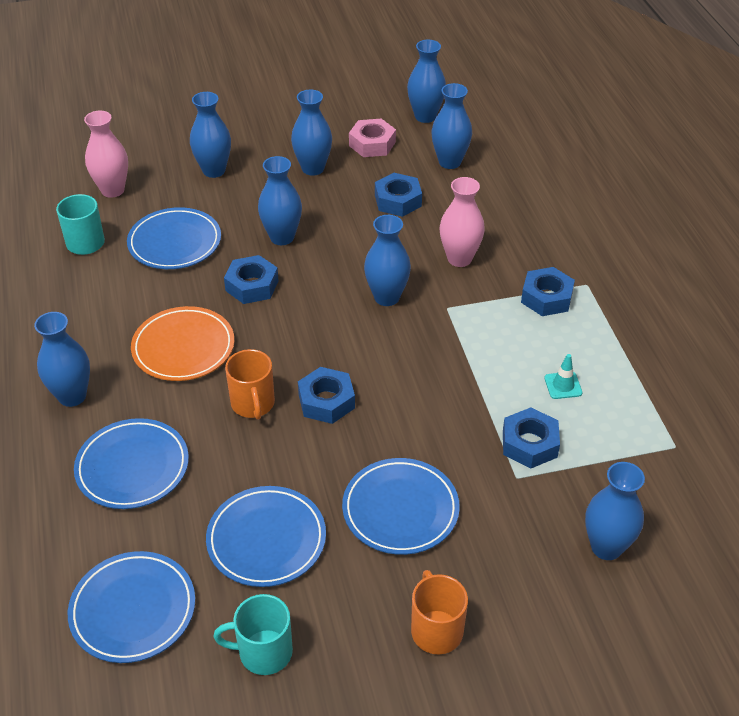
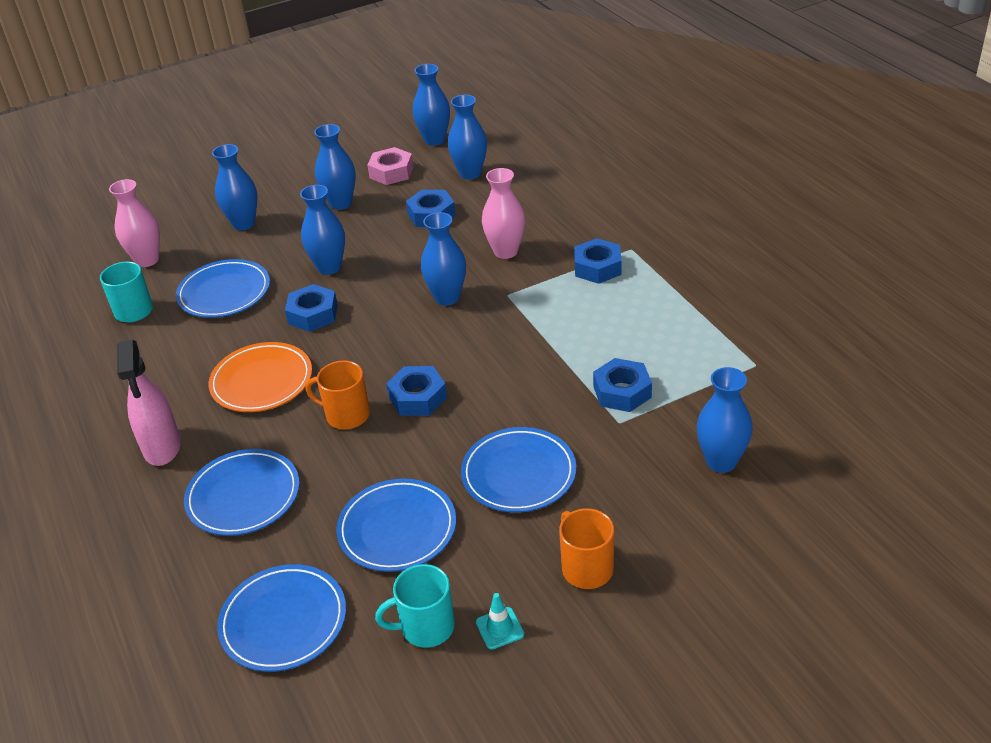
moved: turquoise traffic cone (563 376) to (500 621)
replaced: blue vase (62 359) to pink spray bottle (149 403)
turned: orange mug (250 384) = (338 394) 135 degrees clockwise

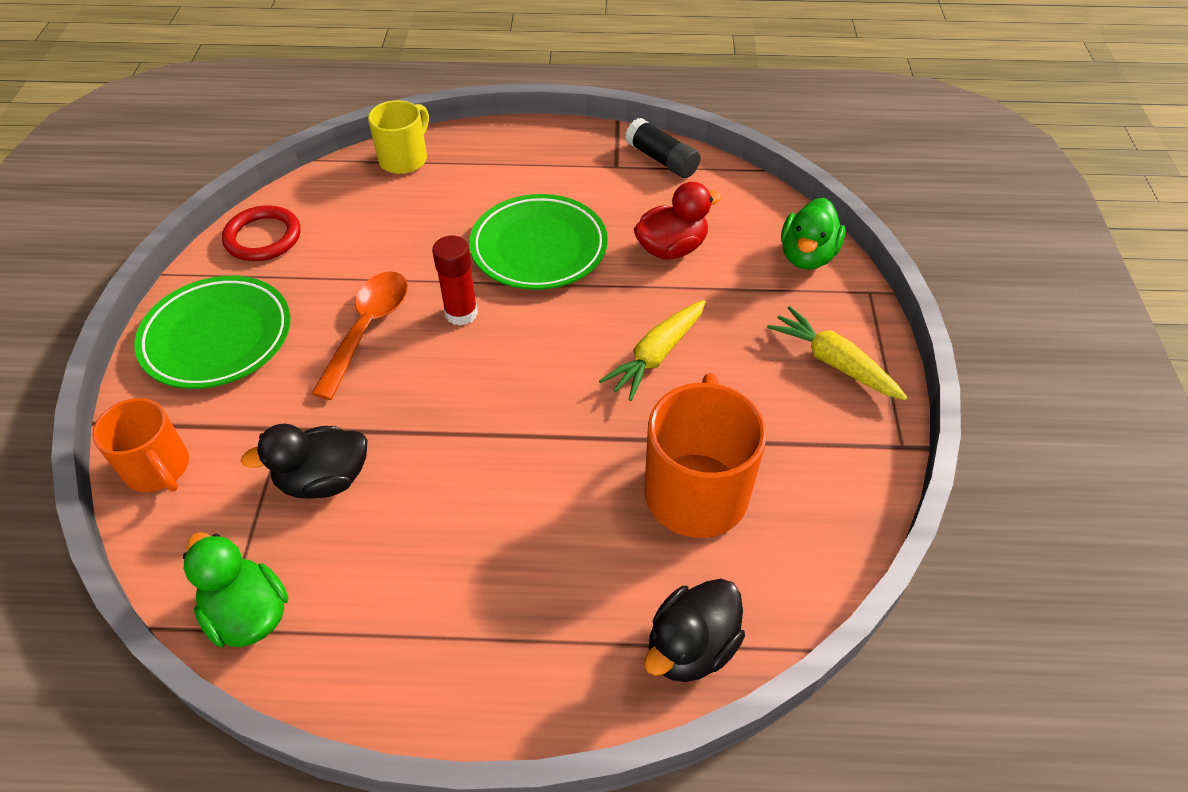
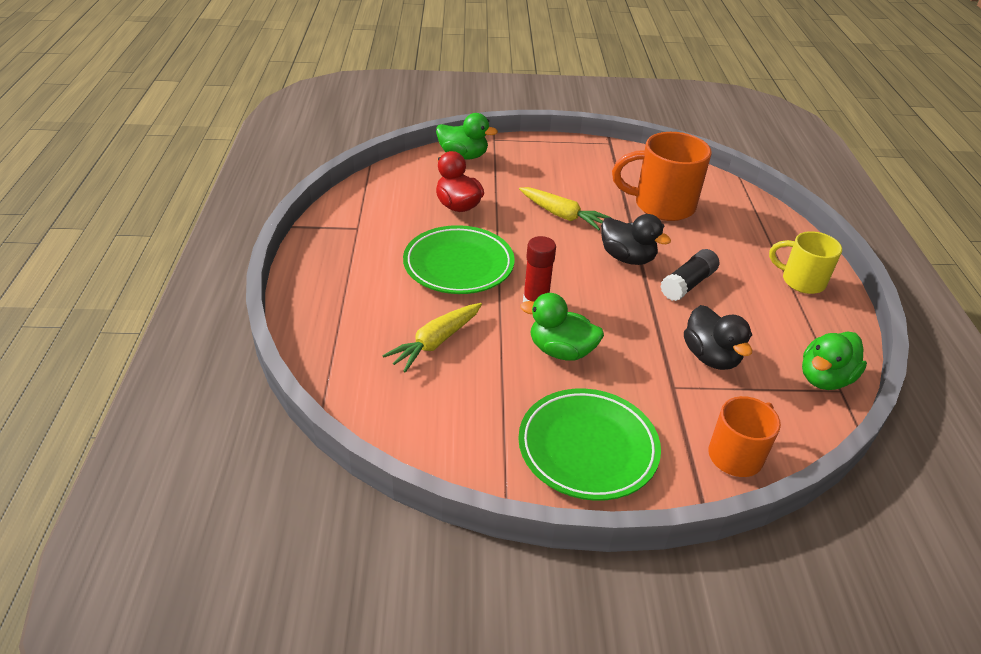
removed: red ring (261 233)
moved: yellow mug (398 137) to (805 262); black glue stick (663 148) to (689 275); yellow carrot (837 353) to (432 337); black duck (694 630) to (636 239)
replaced: orange spoon (359 335) to green duck (562 326)

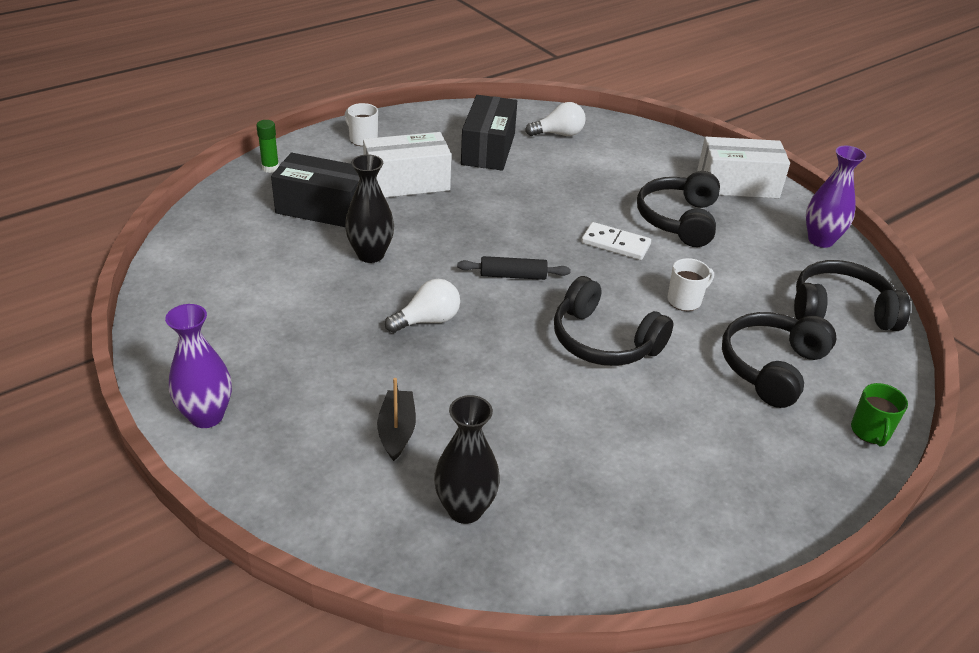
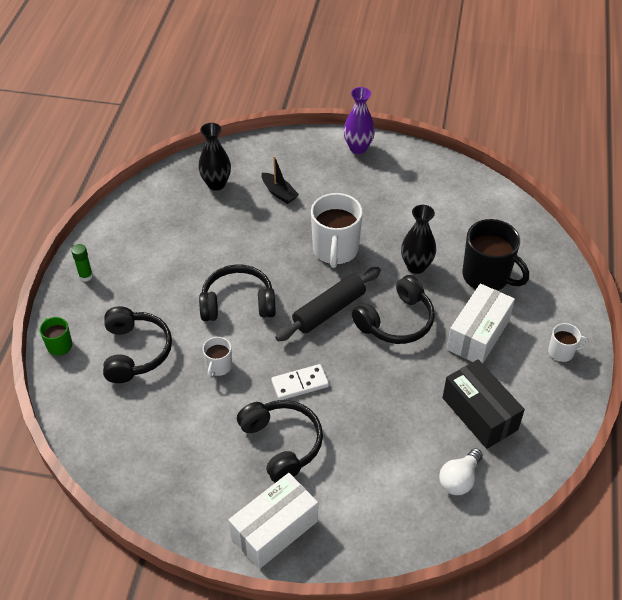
removed: purple vase (836 197)
moved: green glue stick (267 146) to (82 263); black headphones (852 295) to (393 309)
replaced: black box (315 190) to black mug (495 254); white light bulb (422 306) to white mug (337 230)
resized: black rolling pin (514 268) = (328 304) x1.63

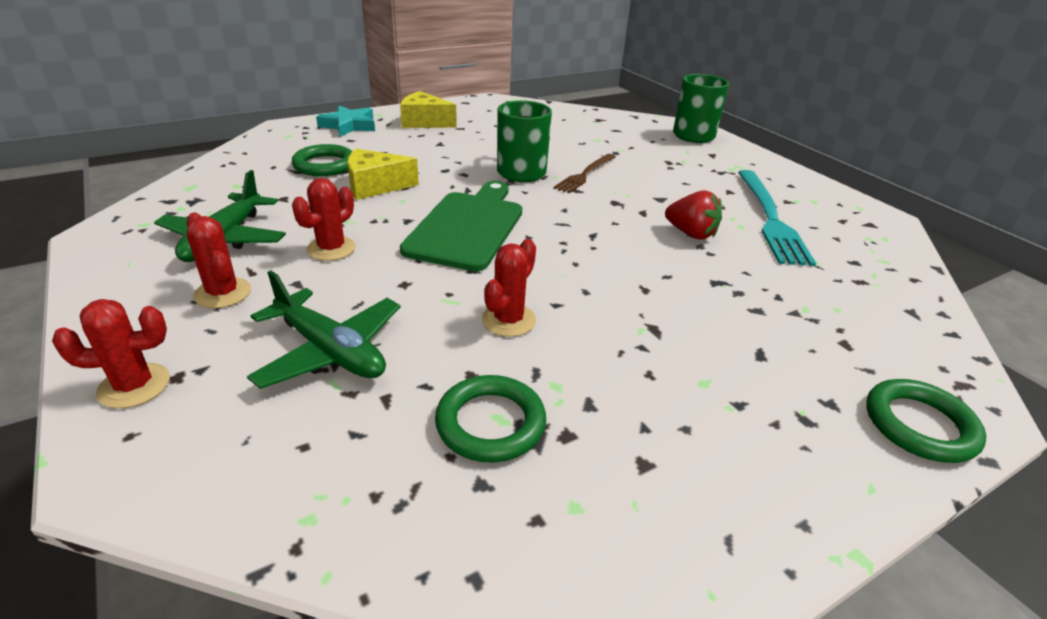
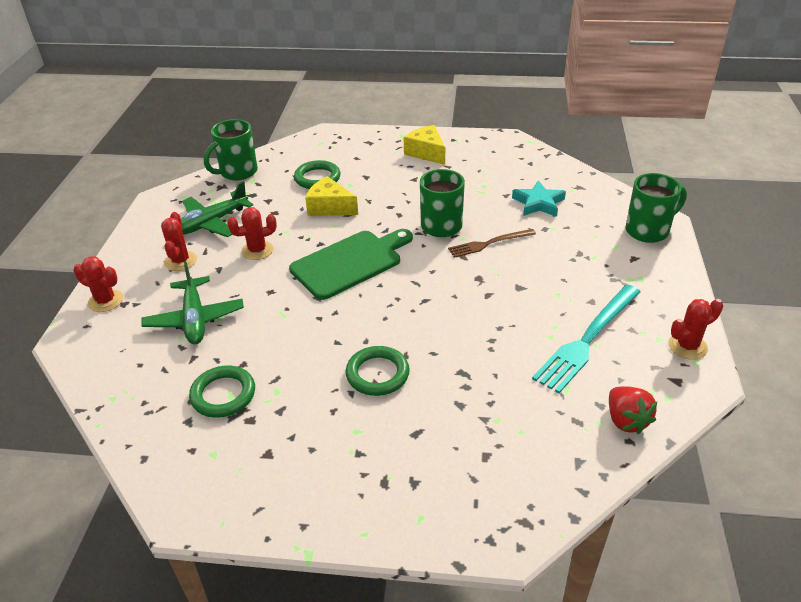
added: green mug (231 149)
moved: turquoise star (345 121) to (539 198); red strawberry (693 215) to (633 410); red cactus (509 288) to (695 329); green ring (926 421) to (378 371)

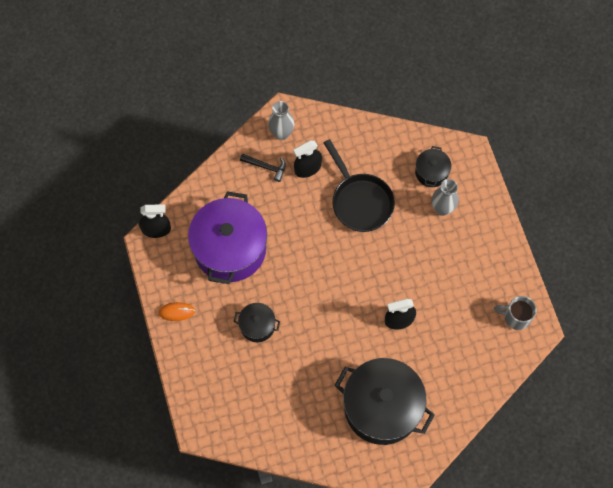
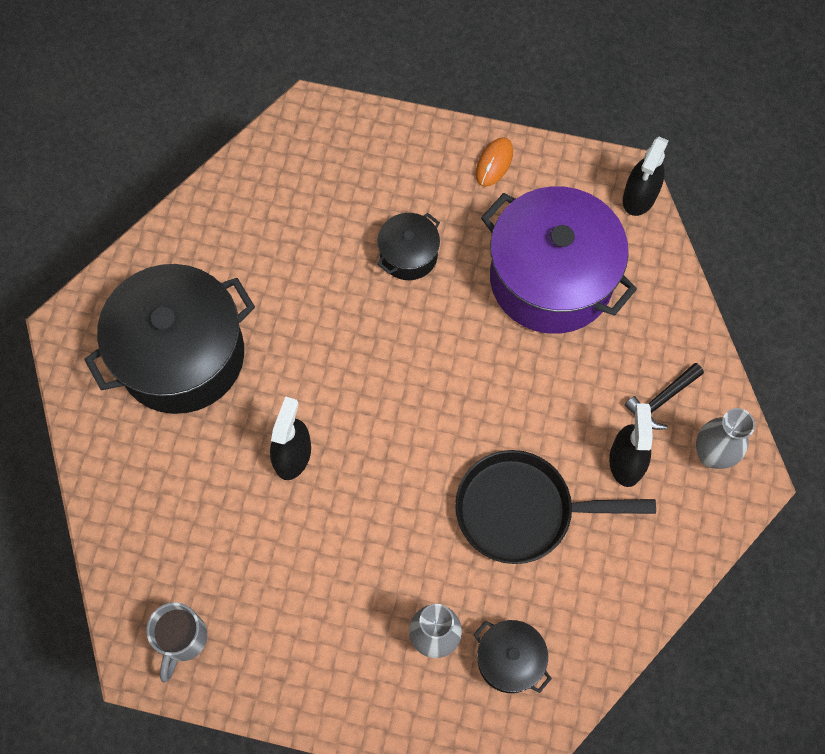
turned: grey mug (515 313) = (176 642) 150 degrees clockwise

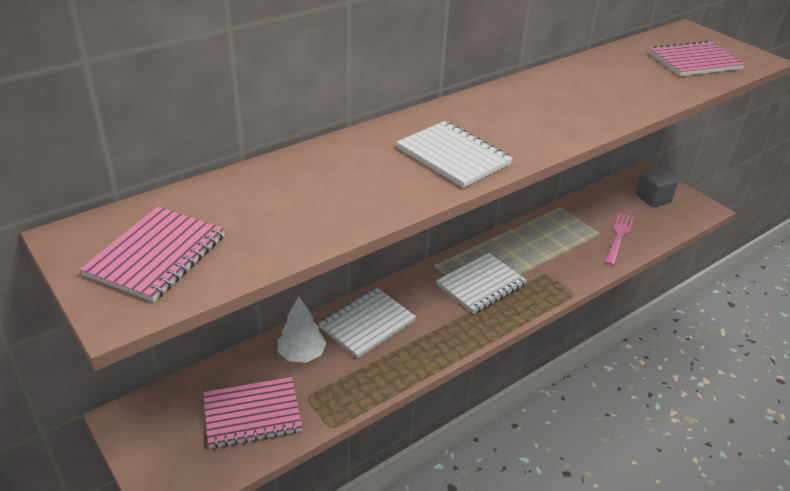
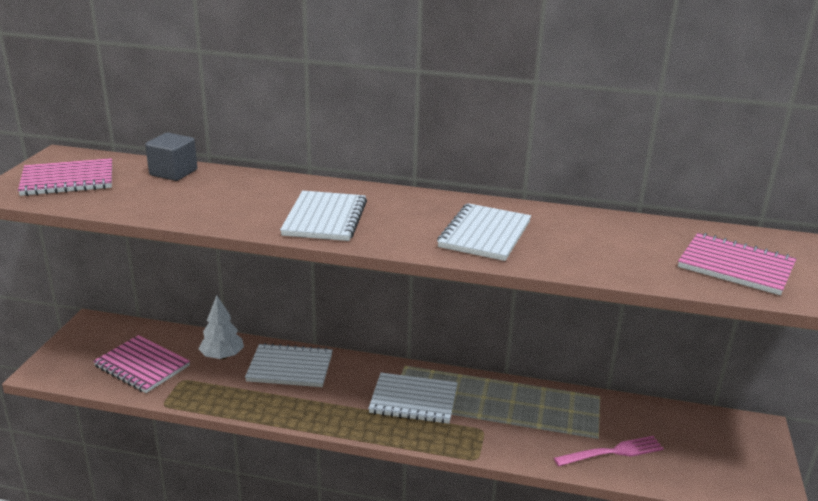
added: white notebook (484 232)
moved: grey cube (656 187) to (171 157)

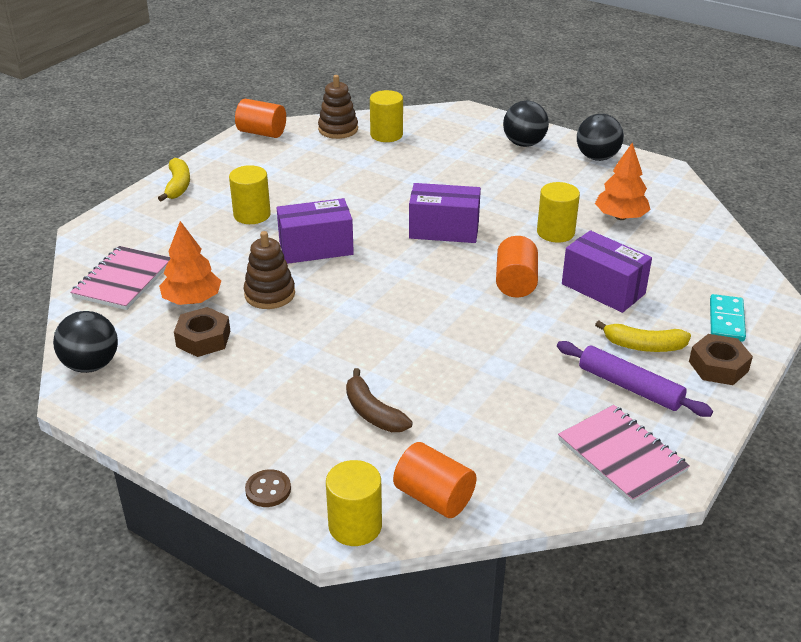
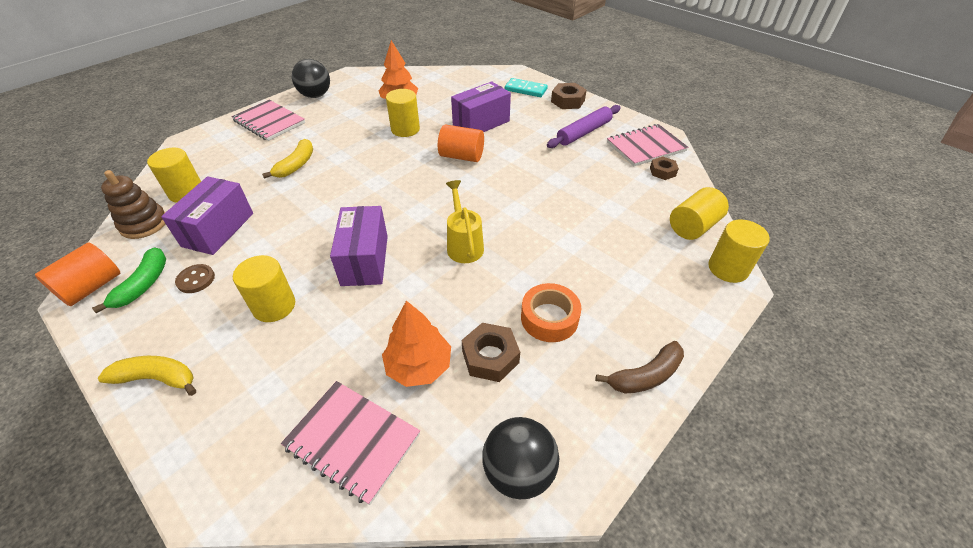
removed: brown stacking toy (269 270)
added: brown nut (664 168); yellow watering can (465 221); green banana (129 280); orange tape (551 312)
moved: purple box (445 213) to (207 215); yellow banana (643 336) to (287 159); brown banana (379 400) to (640 367); brown button (268 488) to (195 278)
replaced: black ball (526 124) to pink notebook (268 120)
recoloured: orange cylinder (435 480) to yellow cylinder (699 213)

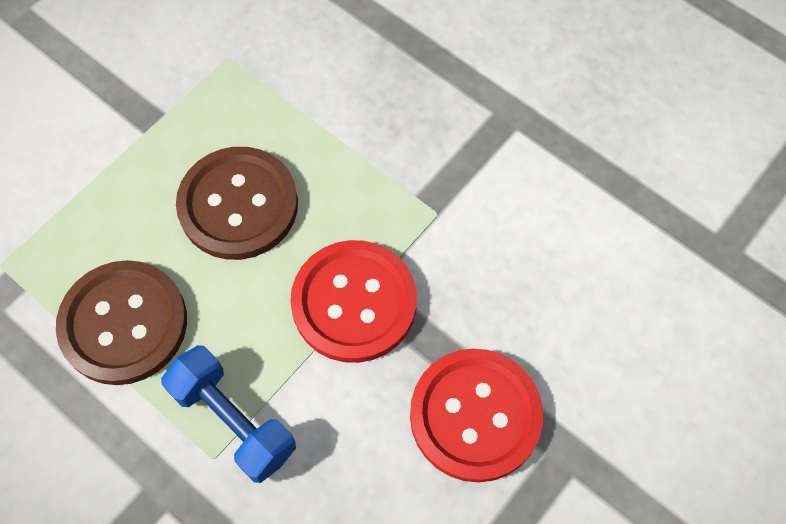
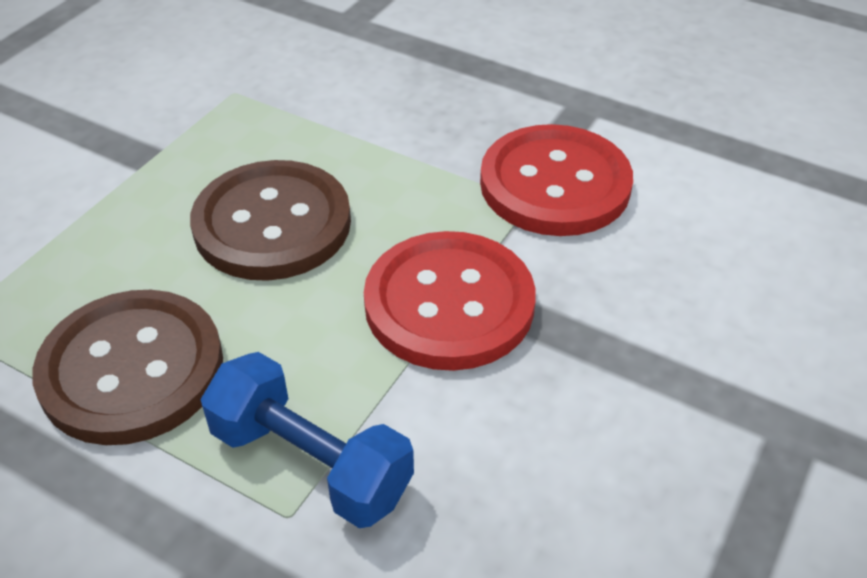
moved: red button (476 415) to (556 180)

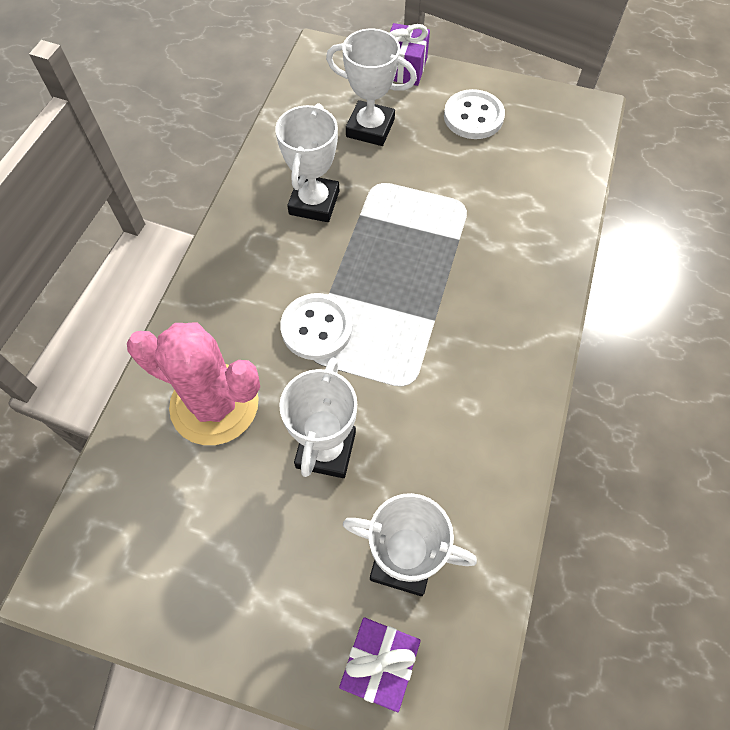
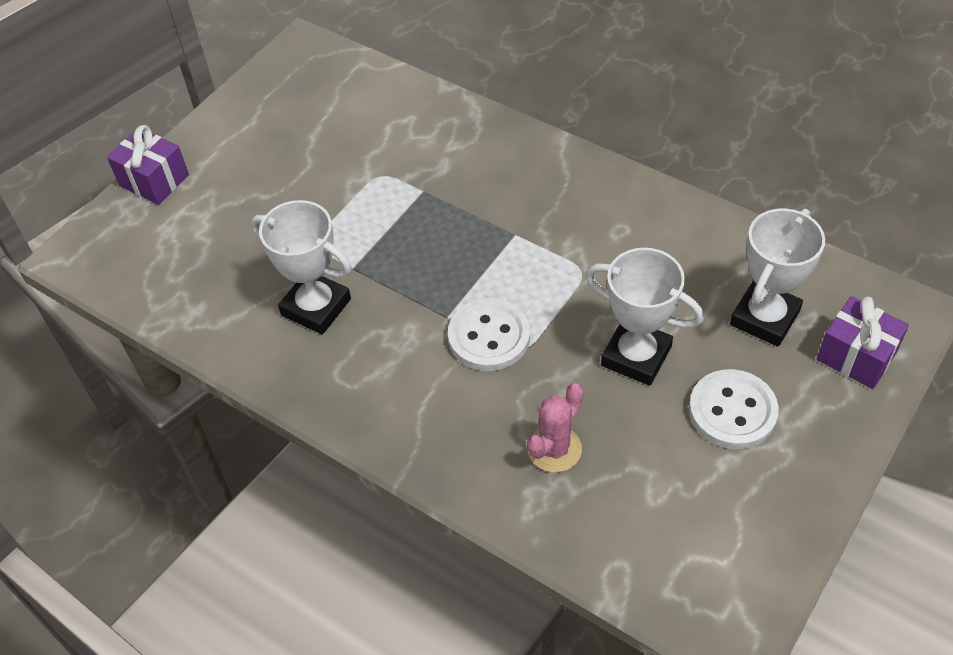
removed: white trophy (371 87)
moved: white button (474 114) to (734 409)
resized: pink cactus (193 384) = (555 427) x0.53

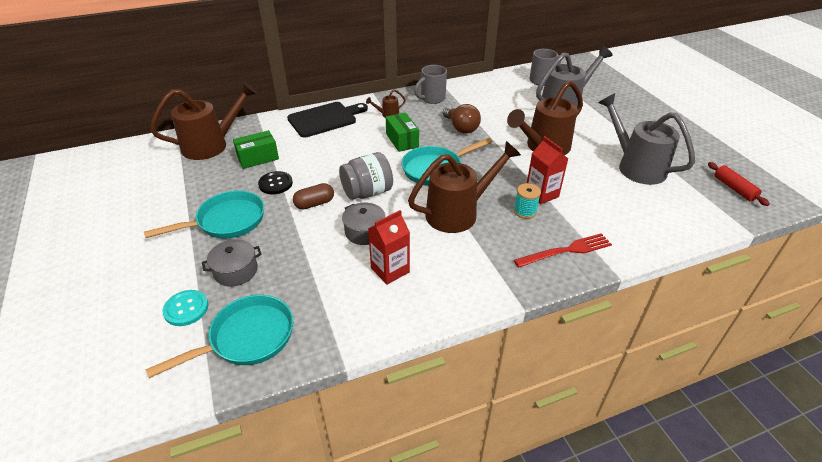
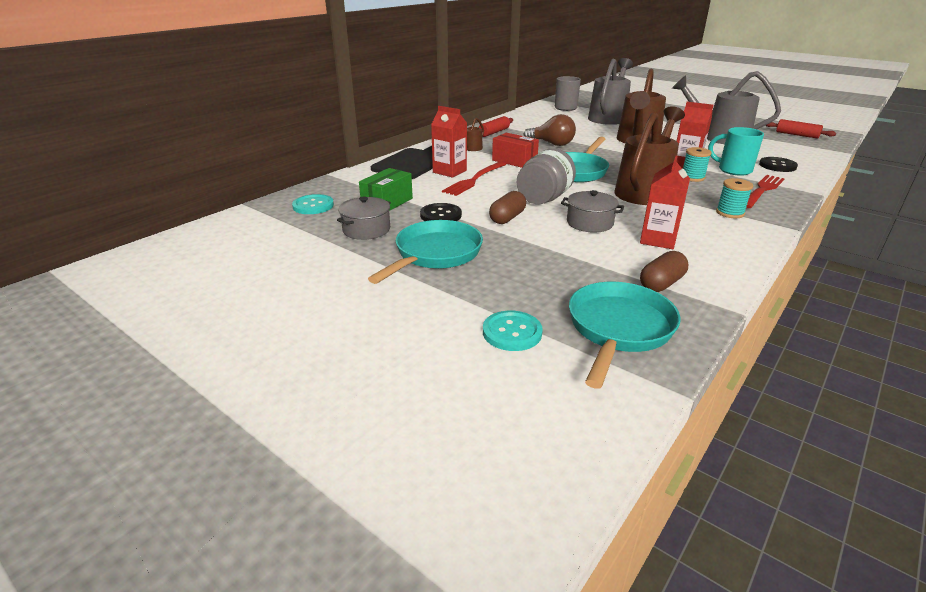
added: red carton (449 141); turquoise mug (736 151); black button (778 164); red fork (474 179); turquoise spool (734 198); brown capsule (664 271)
moved: grey pot (232 263) to (364 218)
replaced: grey mug (430 84) to red rolling pin (495 126); brown watering can (204 121) to turquoise button (313 204)
recoloured: green box (402 132) to red box (515 150)

